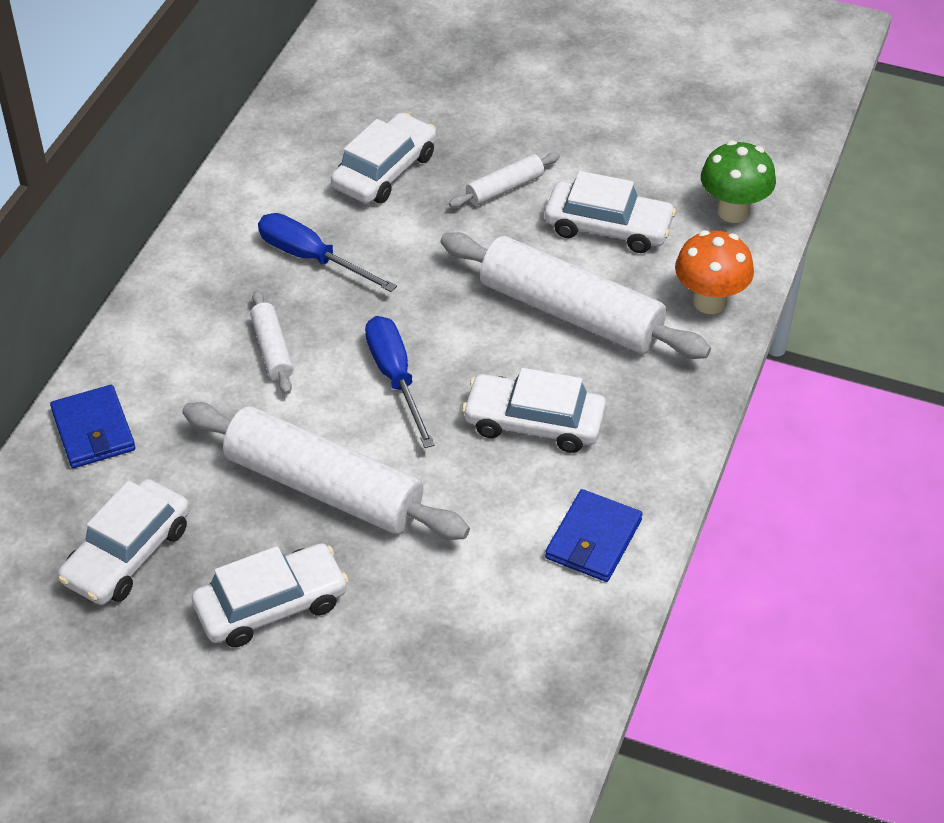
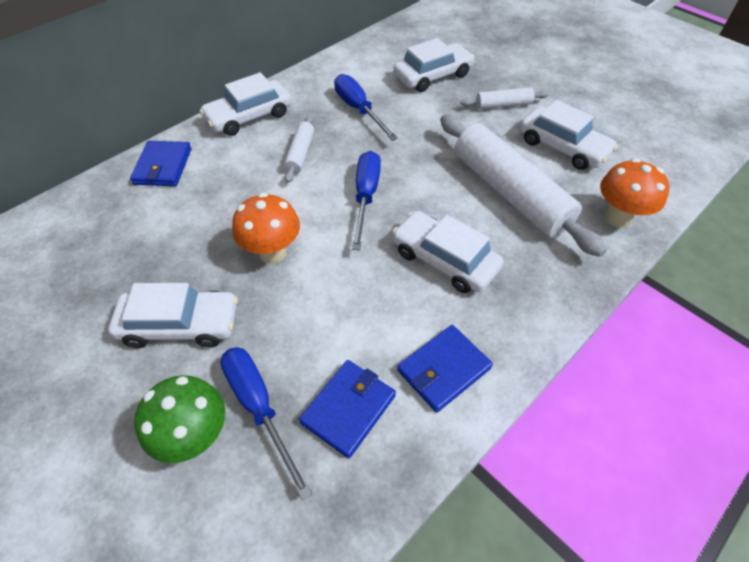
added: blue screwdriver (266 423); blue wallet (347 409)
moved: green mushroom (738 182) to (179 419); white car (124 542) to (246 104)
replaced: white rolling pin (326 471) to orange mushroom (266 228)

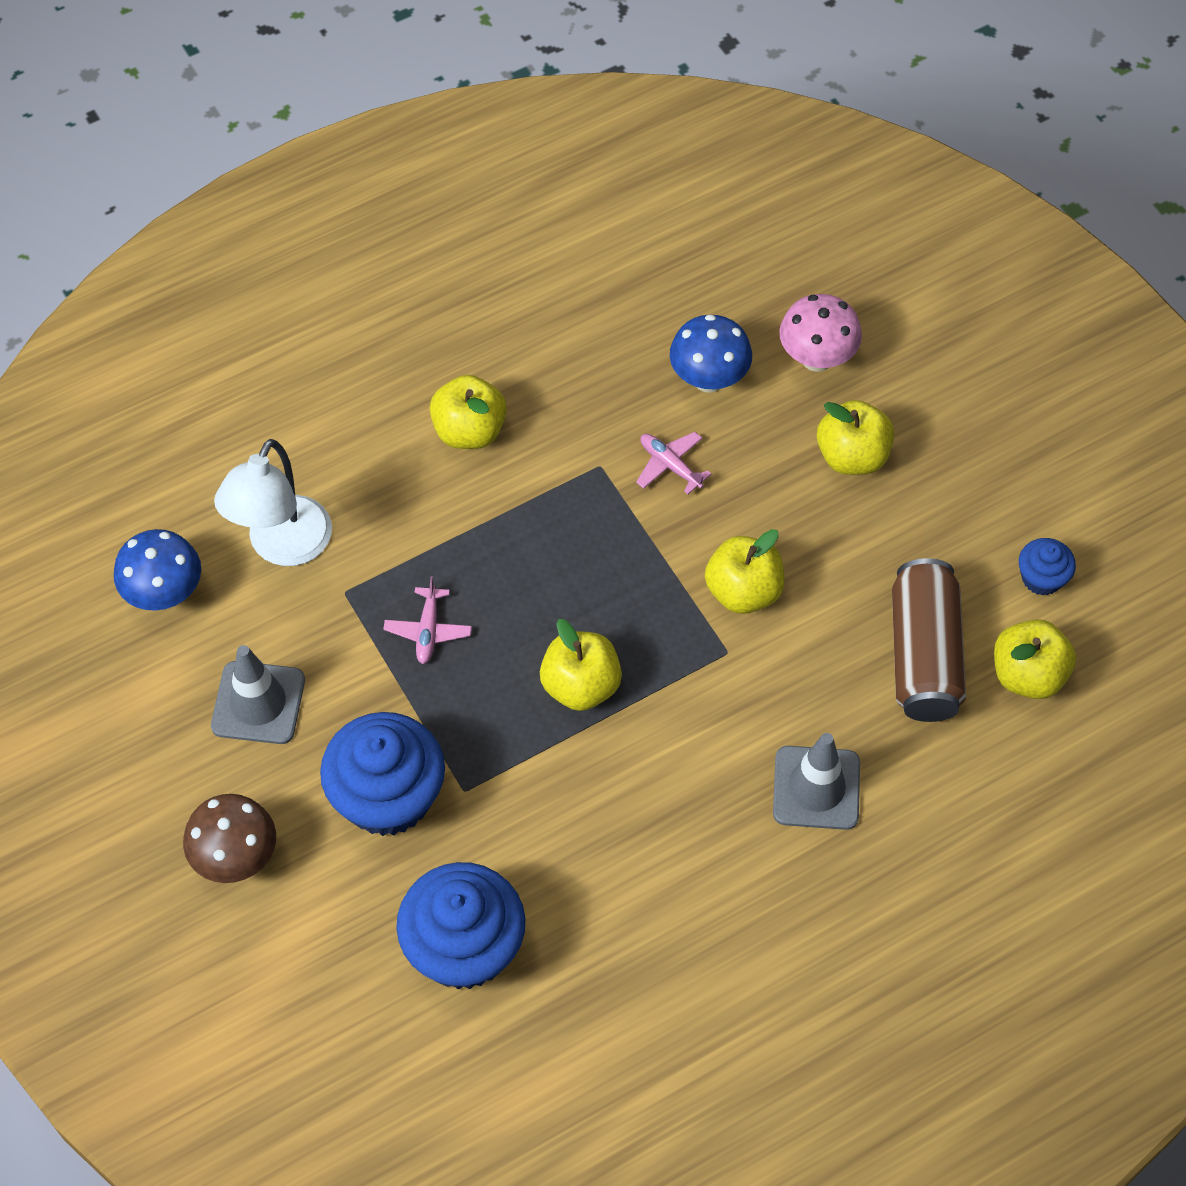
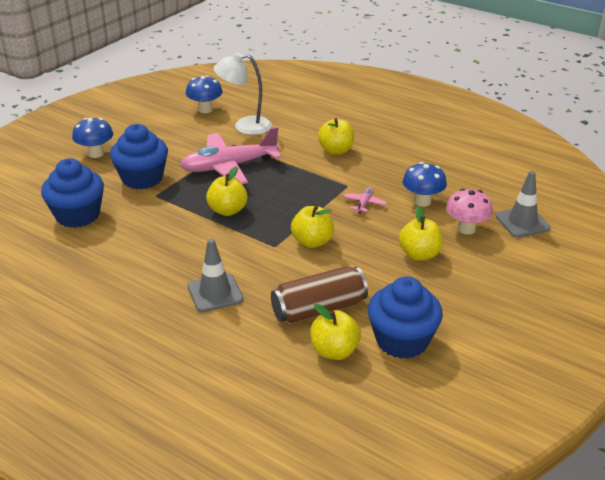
moved: grey traffic cone (258 694) to (523 204)
recoloured: brown mushroom (229 838) to blue mushroom (92 138)
resized: blue cupcake (1047 567) = (405 317) x2.05; pink plane (427 620) = (230 155) x2.45

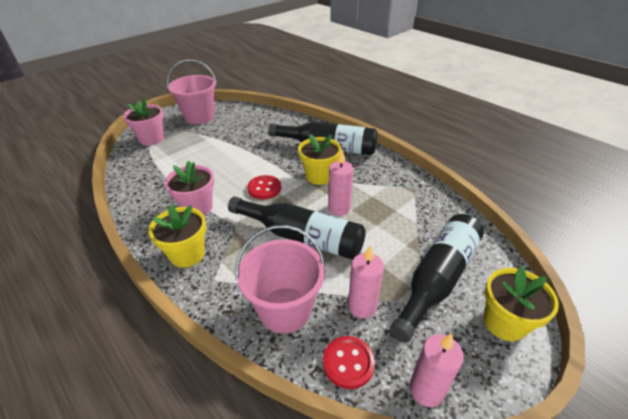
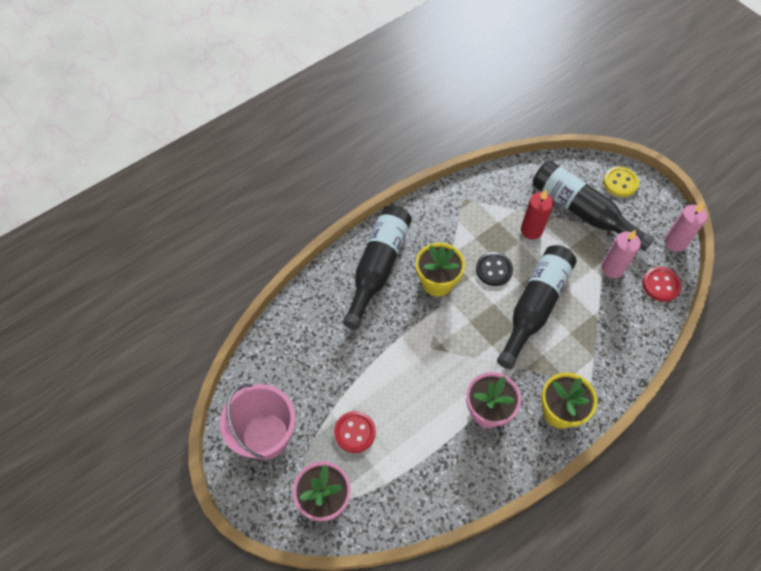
removed: pink bucket (280 279)
added: red candle (537 215)
moved: red button (264 187) to (355 432)
replaced: pink candle (340 183) to black button (494 269); yellow flower pot (521 303) to yellow button (621 182)

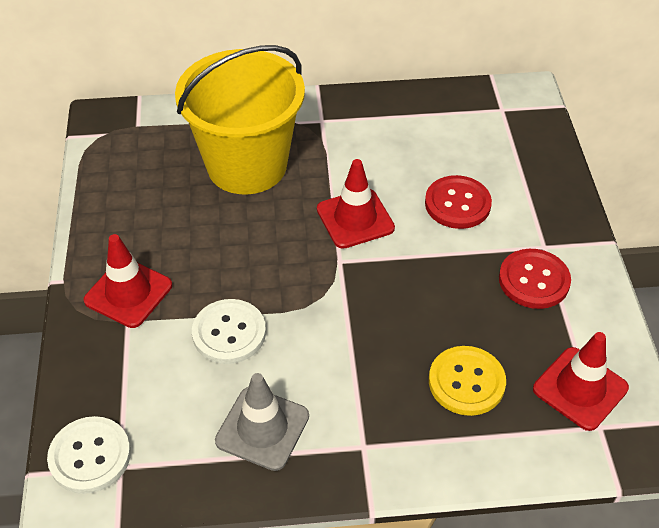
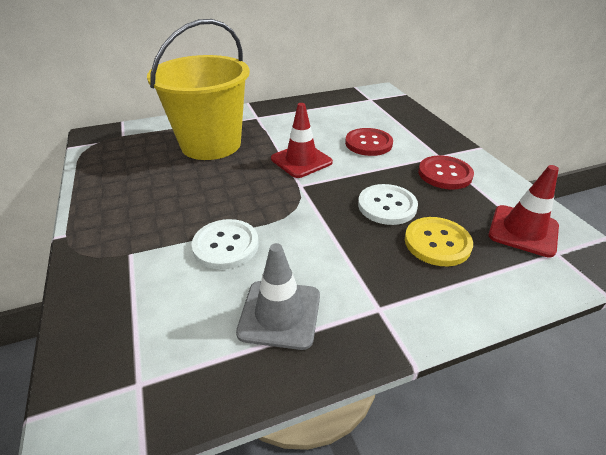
removed: red traffic cone (128 281)
moved: white button (89 455) to (388 204)

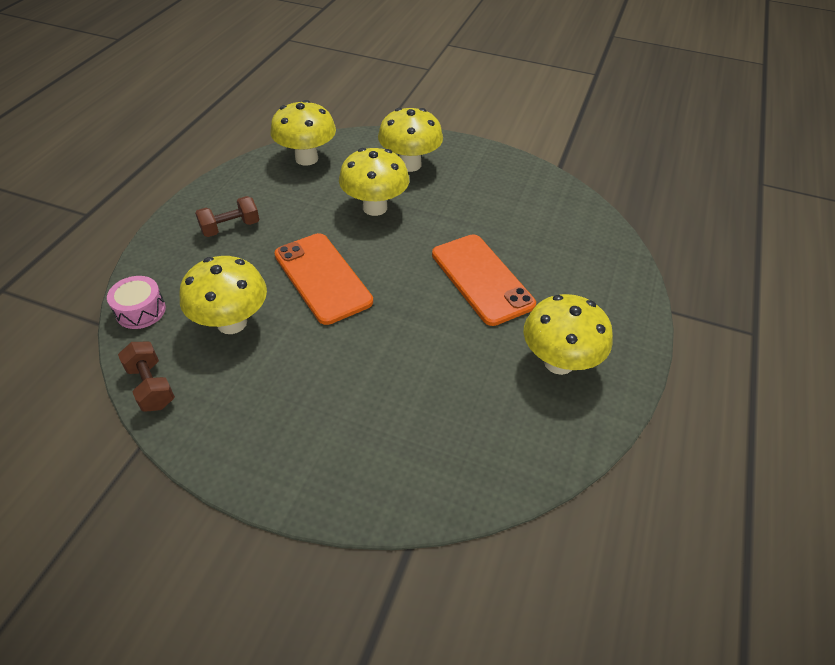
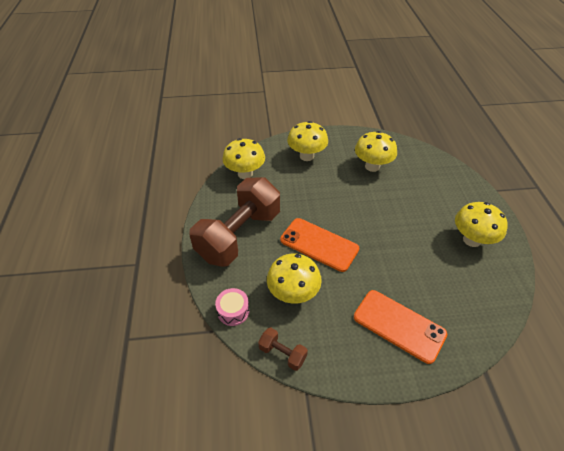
moved: yellow mushroom (374 182) to (376 151); orange phone (484 280) to (400 327)
resized: brown dumbbell (227 216) = (234 222) x2.46

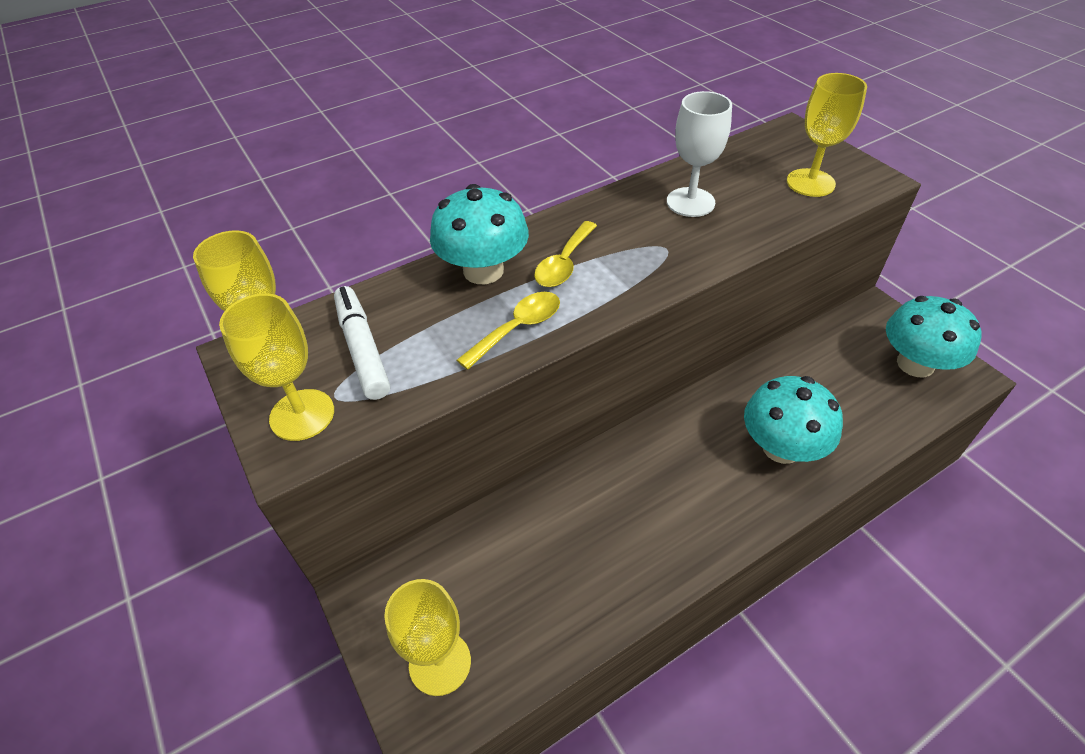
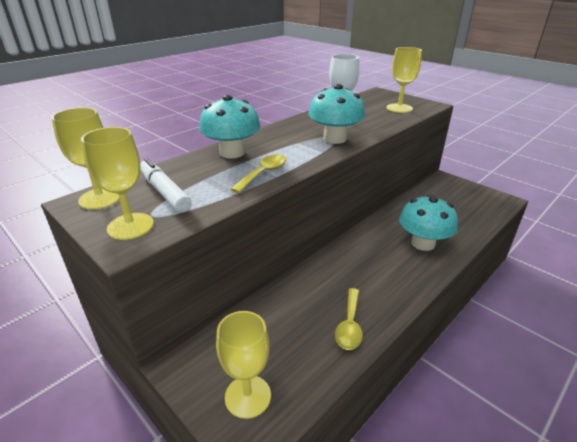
moved: yellow spoon (565 254) to (349 319); turquoise mushroom (934 336) to (336 114)

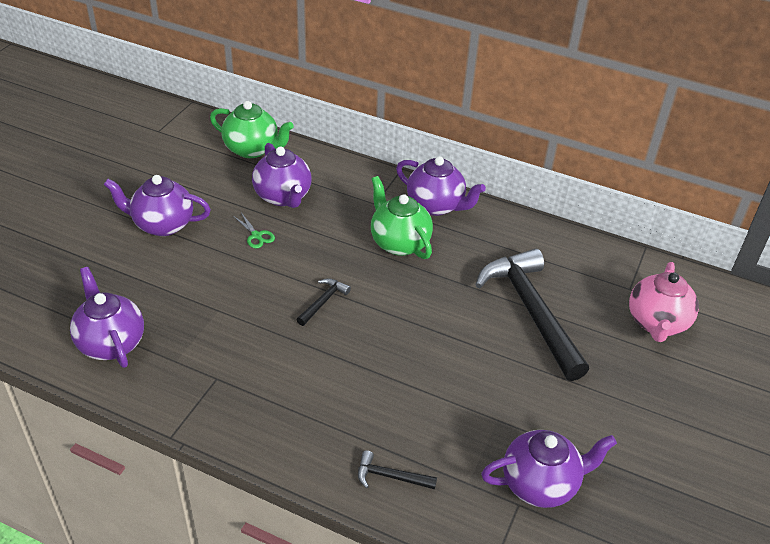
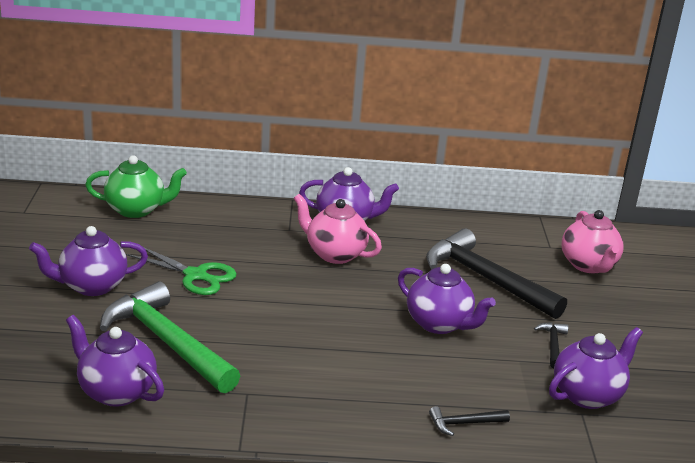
added: green hammer (170 337)
moved: purple teapot (282 175) to (447 299); black hammer (323 302) to (551 346)
recoloured: green teapot (402 217) to pink teapot (338 229)
resized: green scissors (254 230) = (181 271) x1.96

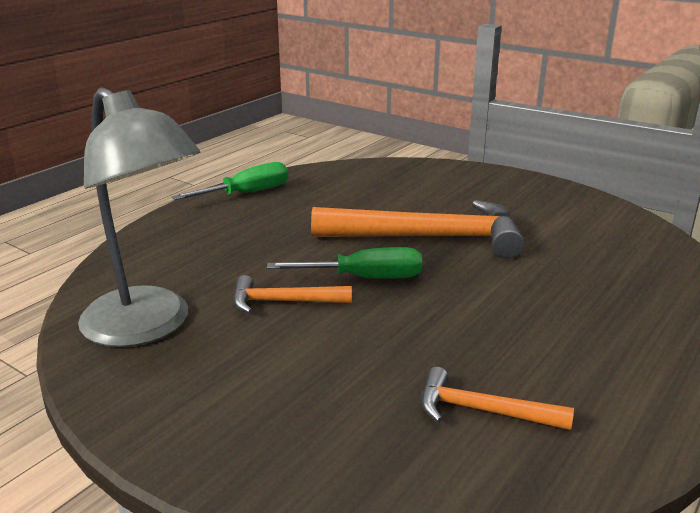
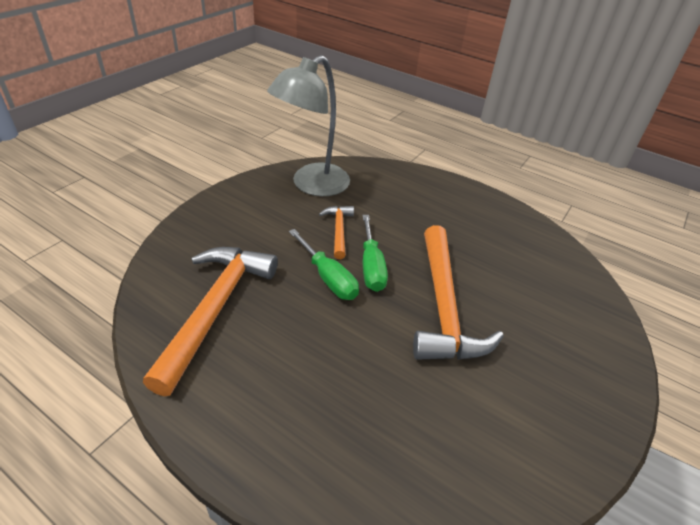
moved: green screwdriver (230 181) to (324 264)
resized: orange hammer (497 398) = (210 321) x2.01

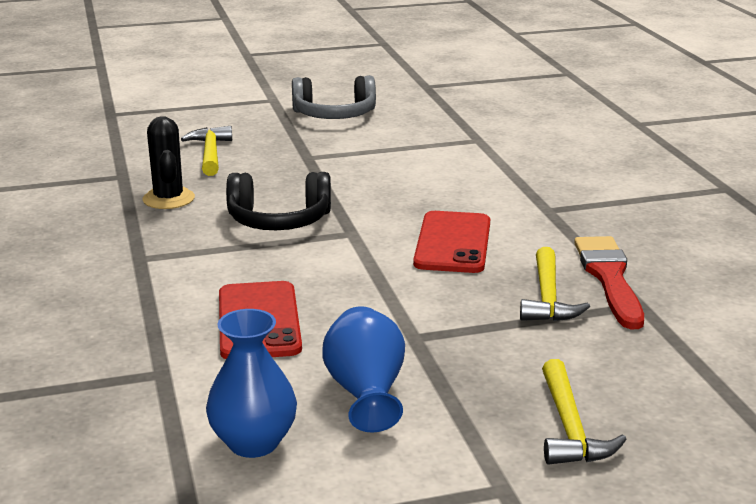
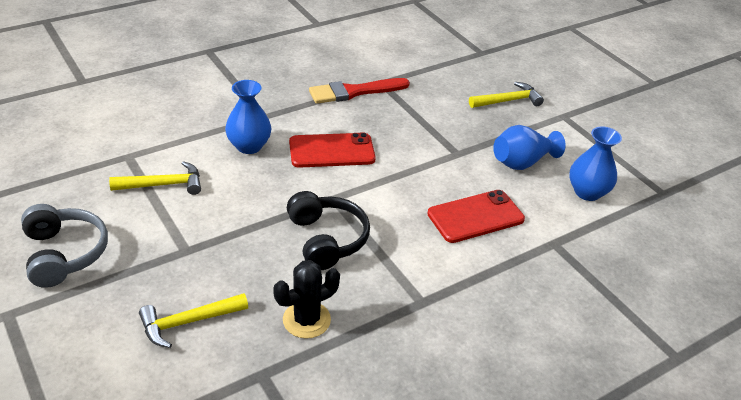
added: blue vase (248 117)
moved: yellow hammer (555 284) to (155 178)

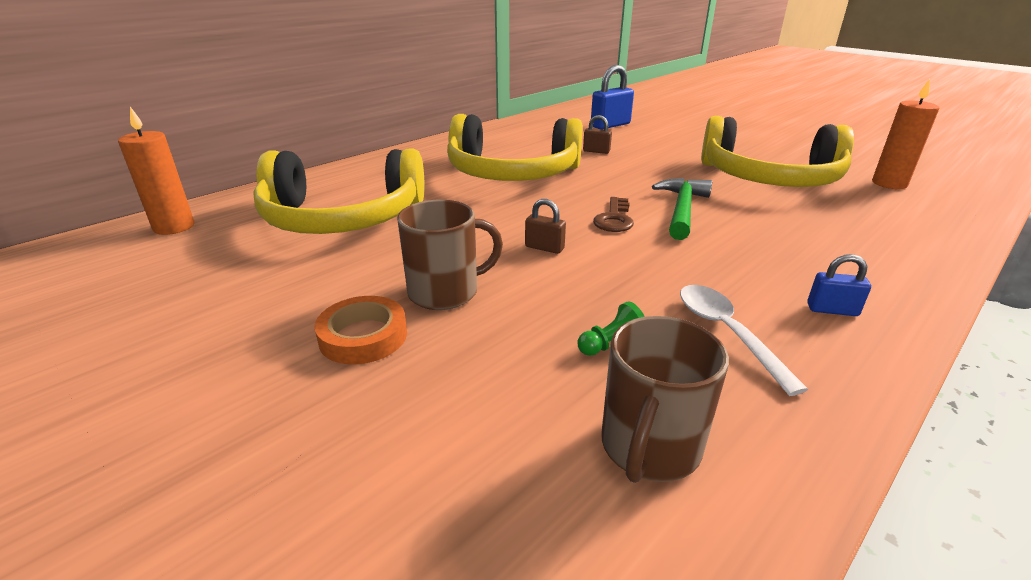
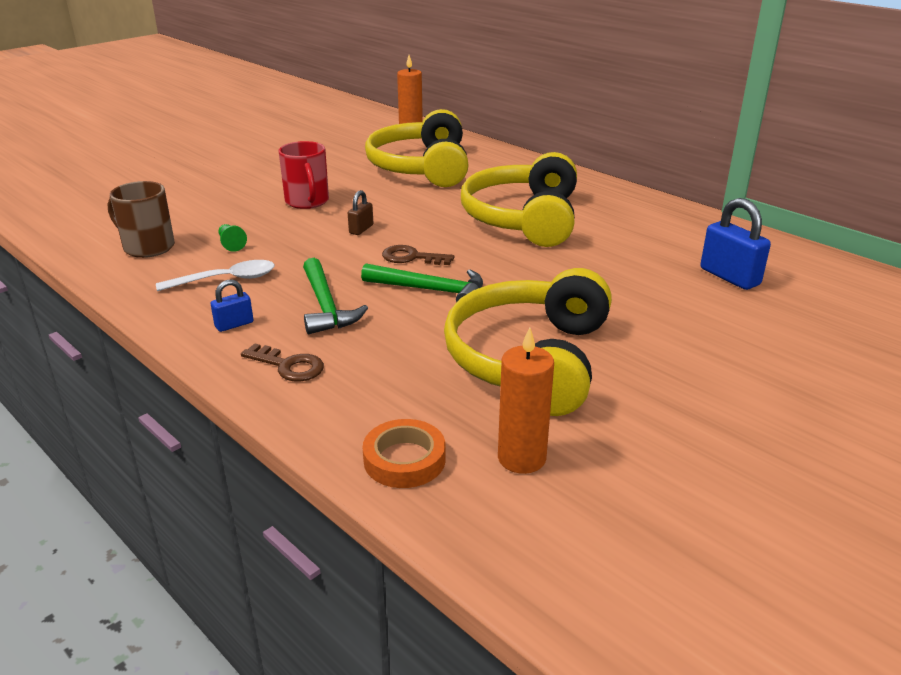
removed: brown padlock (597 134)
added: green hammer (335 296); brown key (282 362)
moved: orange tape (360 330) to (404 453)
recoloured: brown mug (450 255) to red mug (303 175)
turned: blue padlock (839 285) = (232 305) 45 degrees clockwise

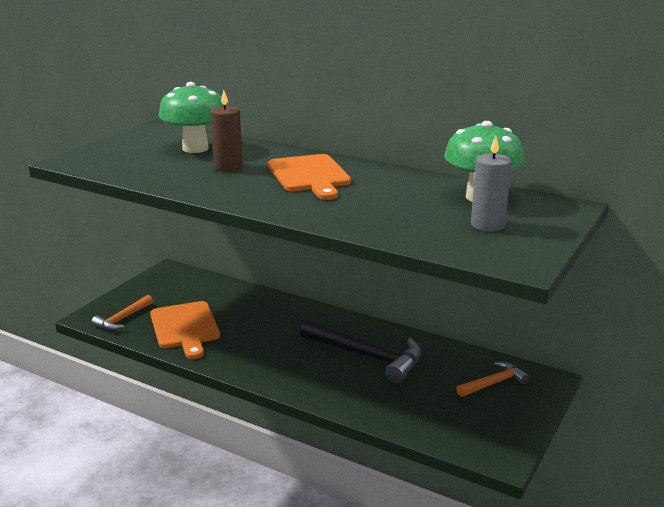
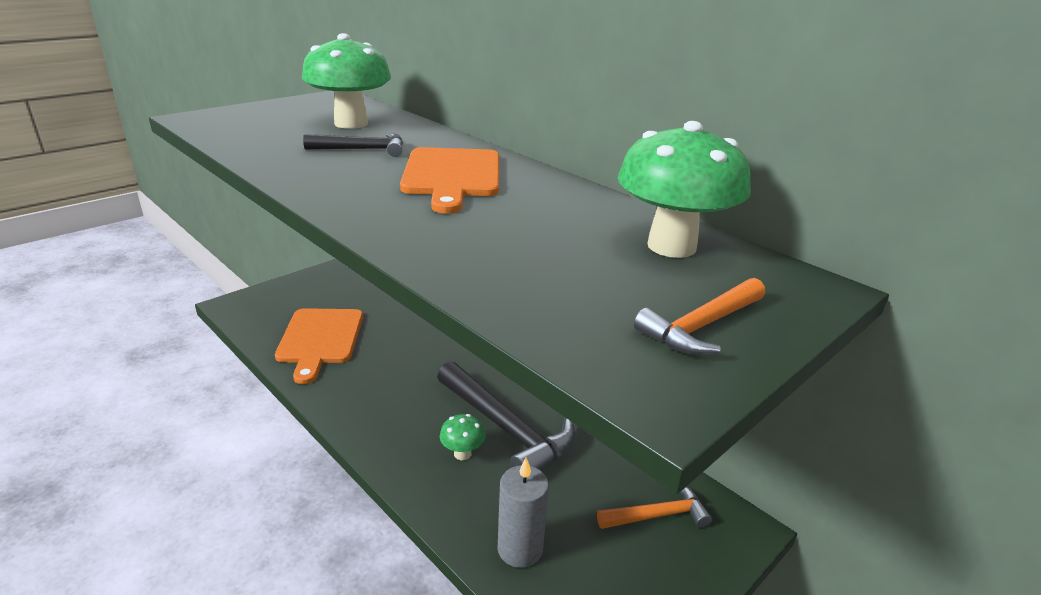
added: green mushroom (463 437)
moved: grey candle (491 183) to (523 513); orange hammer (122 312) to (699 316)
replaced: brown candle (226 130) to black hammer (353 145)

